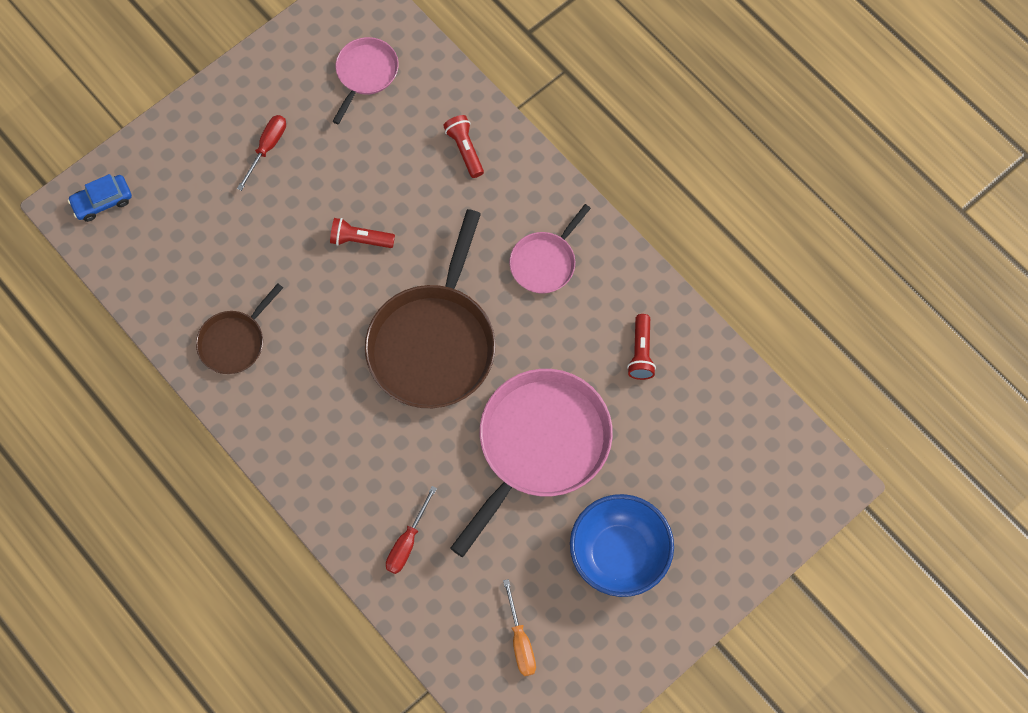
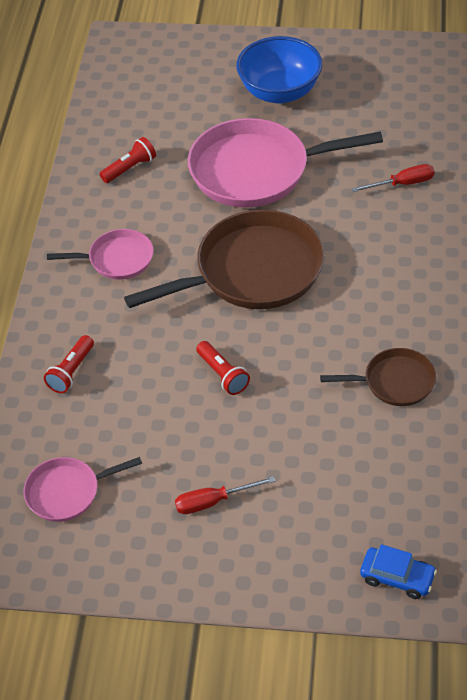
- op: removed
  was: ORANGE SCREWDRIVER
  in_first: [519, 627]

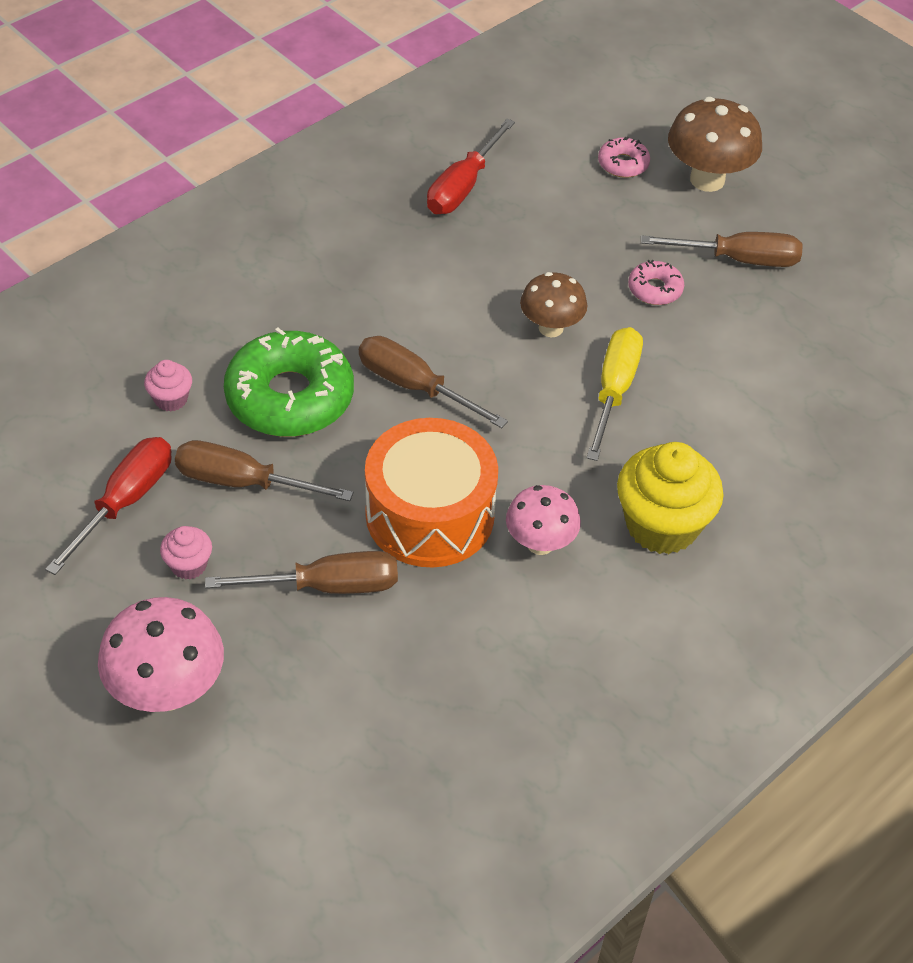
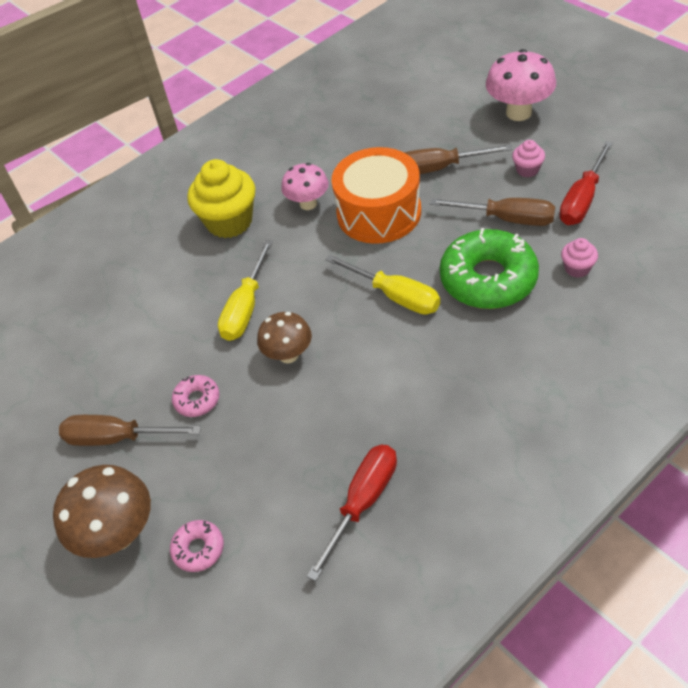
- op: recoloured
  was: BROWN SCREWDRIVER
  now: YELLOW SCREWDRIVER
  in_first: [433, 382]
  in_second: [383, 285]

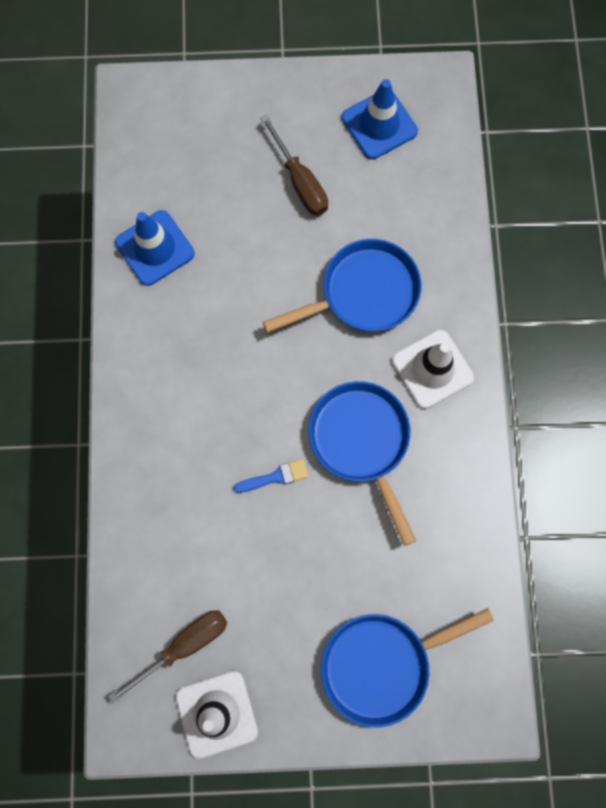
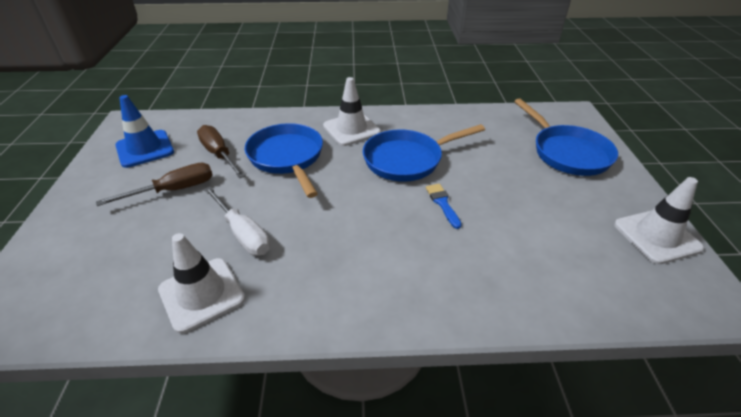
- op: recoloured
  was: BLUE TRAFFIC CONE
  now: WHITE TRAFFIC CONE
  in_first: [155, 248]
  in_second: [201, 283]
- op: moved
  was: BROWN SCREWDRIVER
  in_first: [167, 656]
  in_second: [221, 151]
- op: added
  now: WHITE SCREWDRIVER
  in_second: [237, 221]

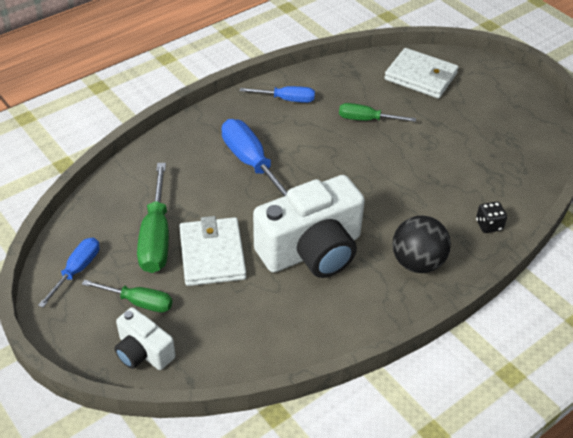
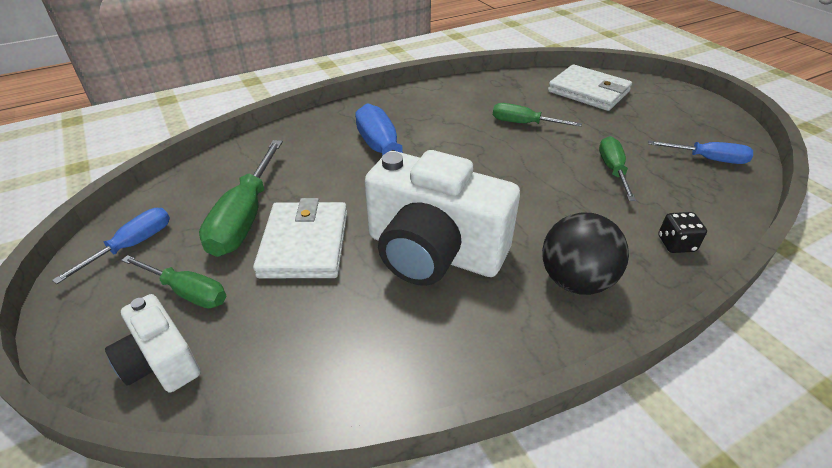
- op: turned
  was: WHITE CAMERA
  in_first: [309, 226]
  in_second: [442, 218]
  clockwise: 45
- op: added
  now: GREEN SCREWDRIVER
  in_second: [617, 168]
- op: moved
  was: BLUE SCREWDRIVER
  in_first: [277, 94]
  in_second: [700, 152]

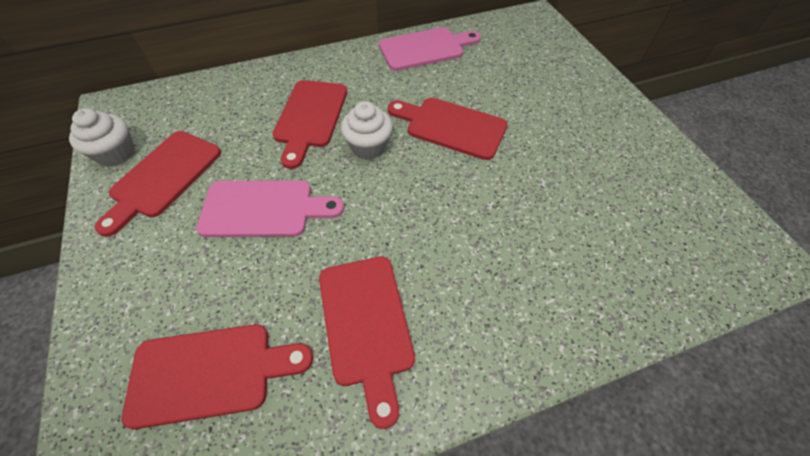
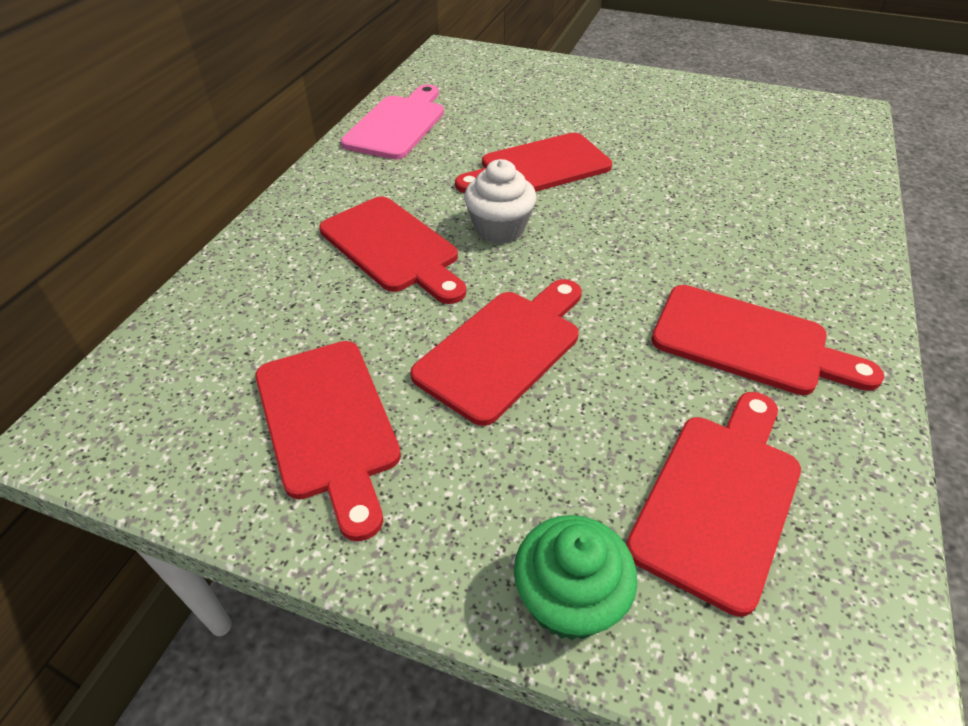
- op: recoloured
  was: PINK CUTTING BOARD
  now: RED CUTTING BOARD
  in_first: [270, 208]
  in_second: [495, 352]
- op: added
  now: GREEN CUPCAKE
  in_second: [575, 577]
- op: removed
  was: WHITE CUPCAKE
  in_first: [102, 137]

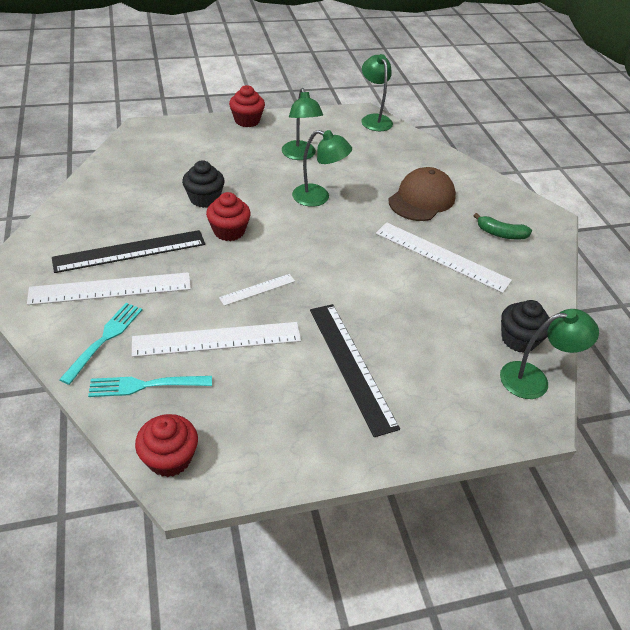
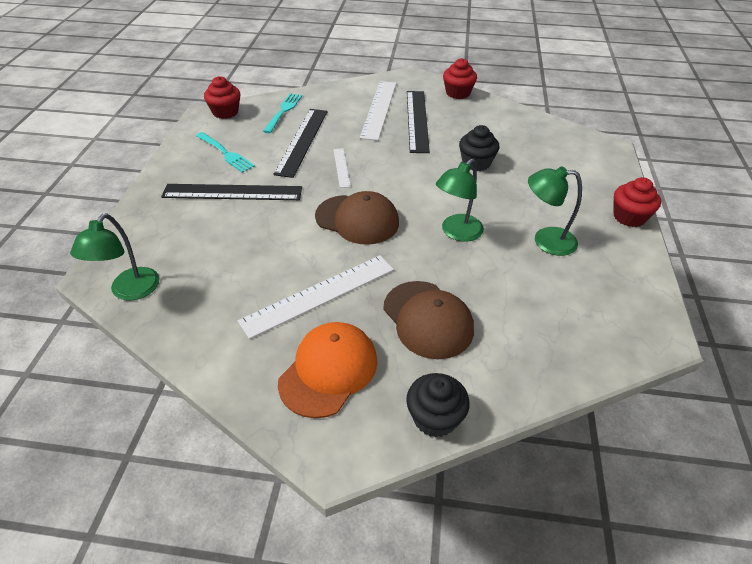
- op: moved
  was: TURQUOISE FORK
  in_first: [100, 344]
  in_second: [225, 152]
- op: recoloured
  was: WHITE RULER
  now: BLACK RULER
  in_first: [216, 339]
  in_second: [300, 143]
- op: replaced
  was: GREEN BANANA
  now: ORANGE CAP
  in_first: [502, 226]
  in_second: [327, 370]
- op: added
  now: BROWN CAP
  in_second: [357, 218]
- op: moved
  was: BLACK CUPCAKE
  in_first: [526, 326]
  in_second: [438, 405]
- op: moved
  was: RED CUPCAKE
  in_first: [228, 216]
  in_second: [460, 78]
- op: removed
  was: GREEN LAMP
  in_first: [377, 92]

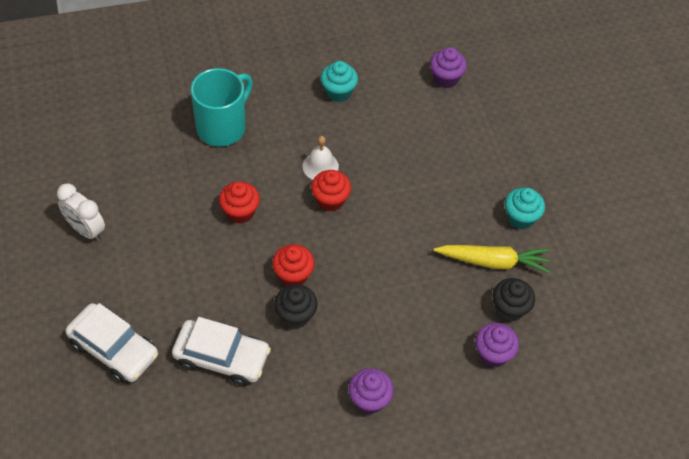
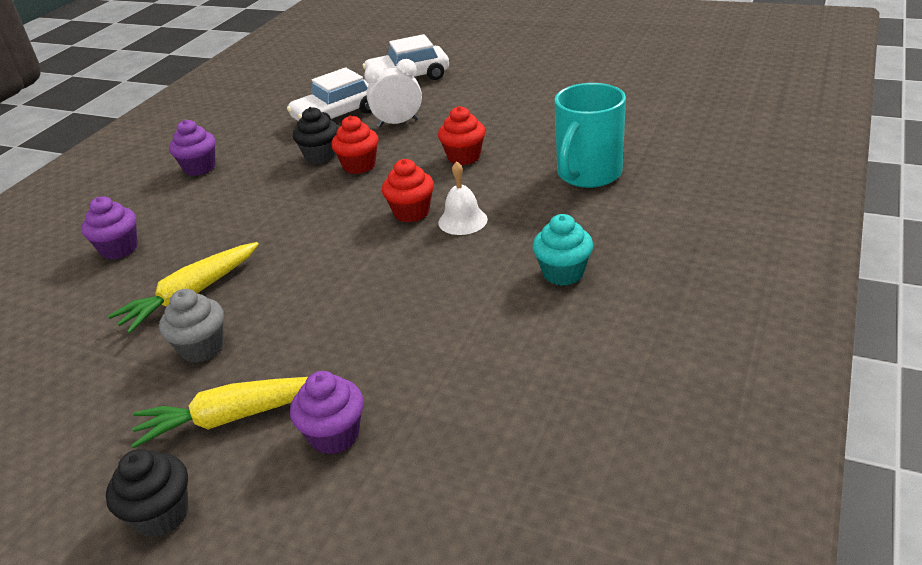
- op: moved
  was: BLACK CUPCAKE
  in_first: [514, 300]
  in_second: [147, 493]
- op: added
  now: YELLOW CARROT
  in_second: [219, 412]
- op: recoloured
  was: TURQUOISE CUPCAKE
  now: GREY CUPCAKE
  in_first: [525, 208]
  in_second: [191, 326]
- op: moved
  was: PURPLE CUPCAKE
  in_first: [448, 67]
  in_second: [327, 412]
- op: moved
  was: WHITE CLOCK
  in_first: [81, 212]
  in_second: [393, 93]
- op: turned
  was: TURQUOISE MUG
  in_first: [222, 107]
  in_second: [590, 135]
  clockwise: 45

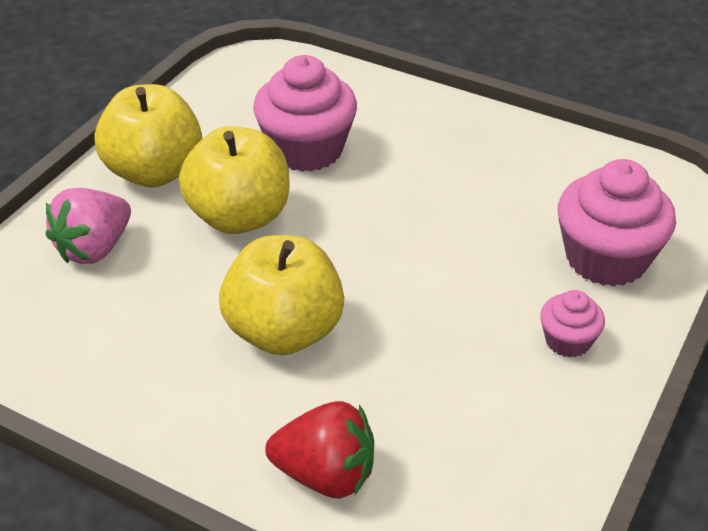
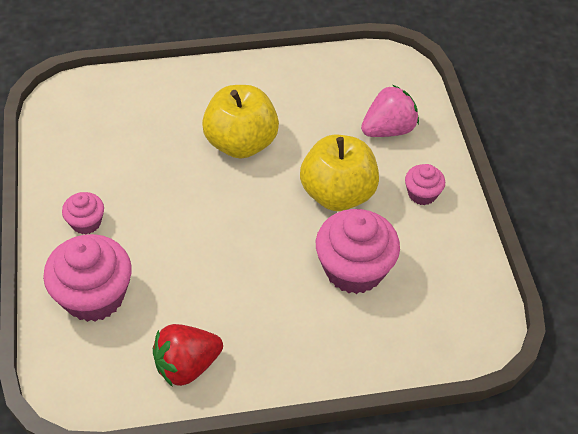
- op: moved
  was: RED STRAWBERRY
  in_first: [320, 449]
  in_second: [188, 355]
- op: turned
  was: PINK STRAWBERRY
  in_first: [88, 226]
  in_second: [390, 111]
  clockwise: 60
- op: replaced
  was: YELLOW APPLE
  now: PINK CUPCAKE
  in_first: [148, 136]
  in_second: [425, 184]

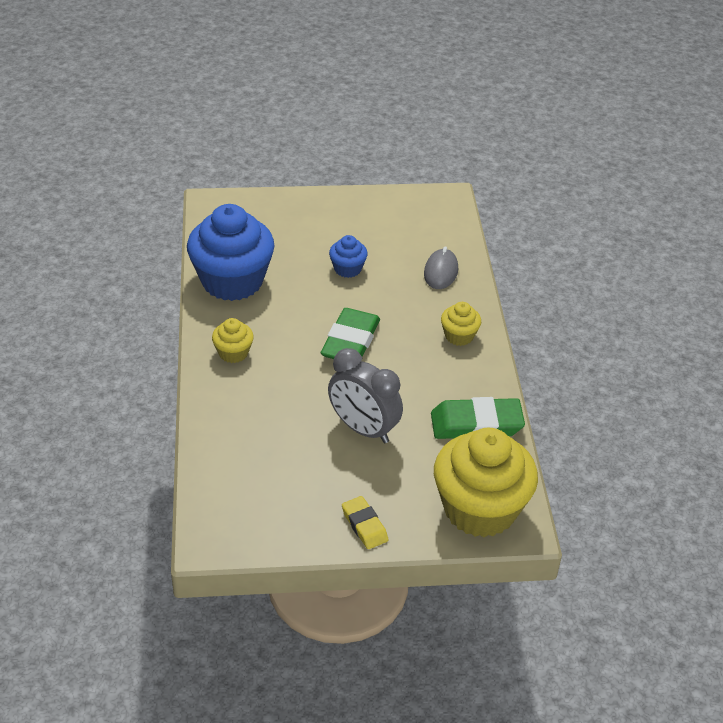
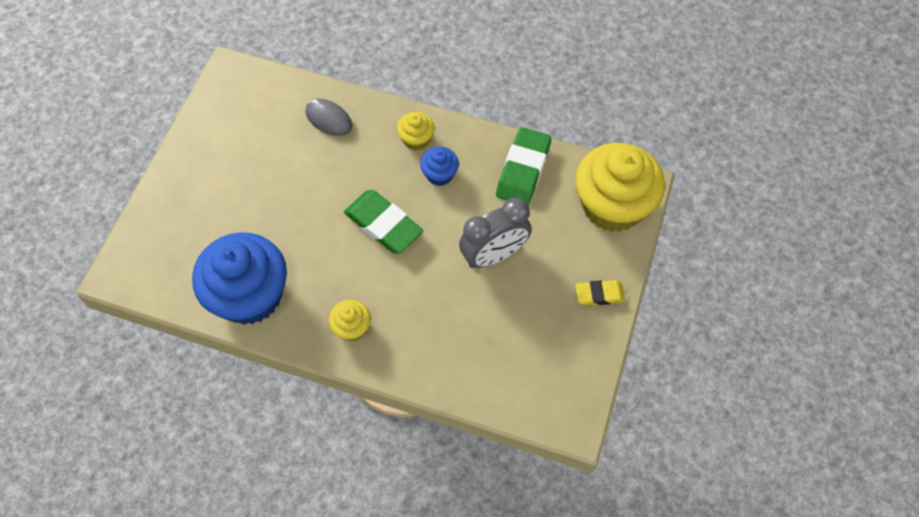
- op: moved
  was: BLUE CUPCAKE
  in_first: [348, 256]
  in_second: [439, 166]

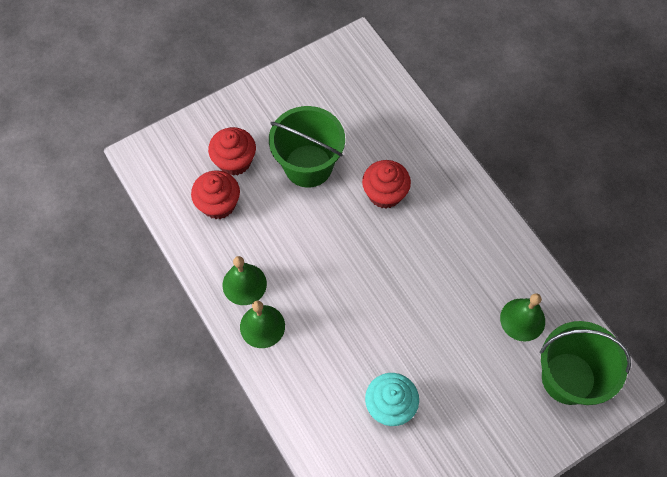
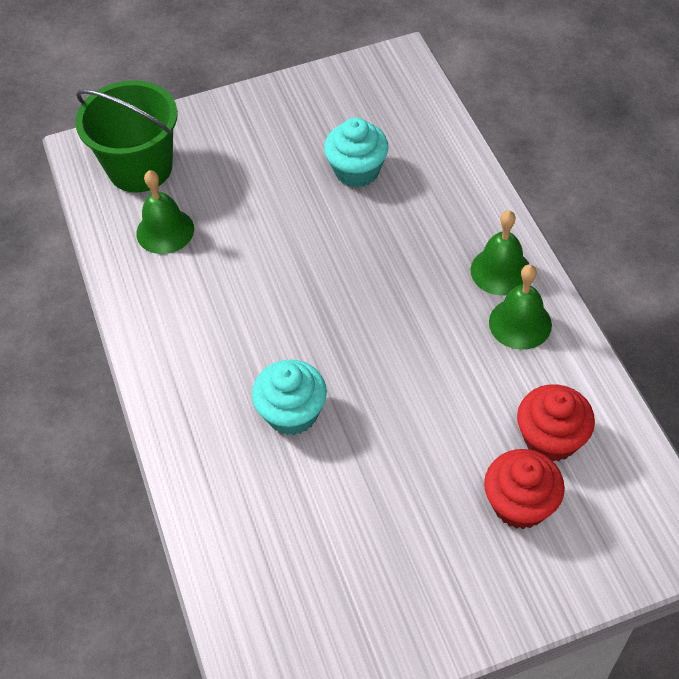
- op: recoloured
  was: RED CUPCAKE
  now: TURQUOISE CUPCAKE
  in_first: [386, 184]
  in_second: [289, 397]
- op: removed
  was: GREEN BUCKET
  in_first: [307, 147]

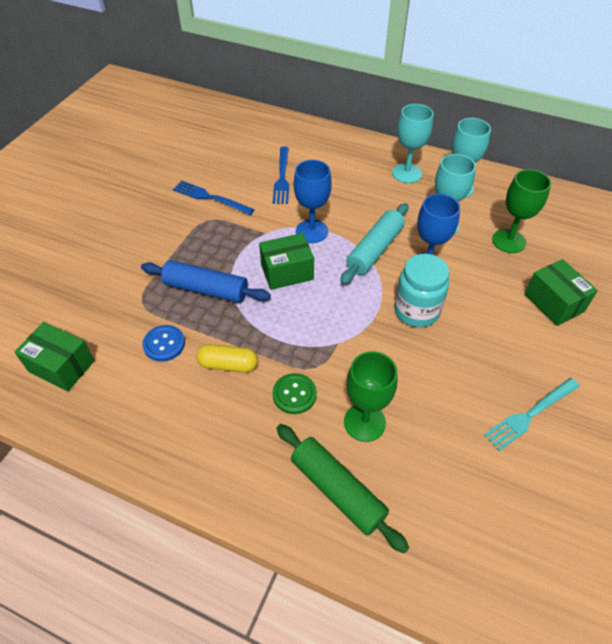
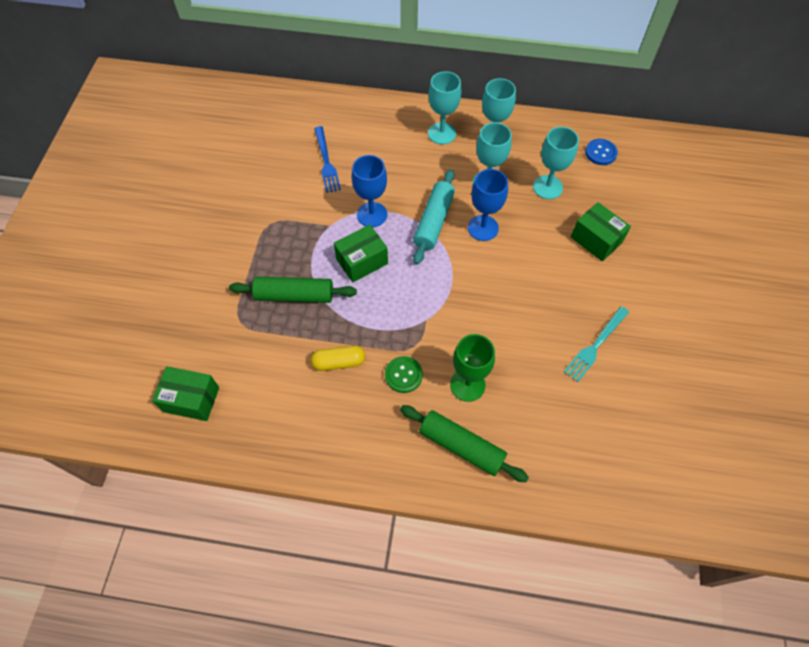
- op: recoloured
  was: BLUE ROLLING PIN
  now: GREEN ROLLING PIN
  in_first: [206, 281]
  in_second: [293, 290]
- op: recoloured
  was: GREEN GOBLET
  now: TURQUOISE GOBLET
  in_first: [521, 211]
  in_second: [556, 163]
- op: moved
  was: BLUE BUTTON
  in_first: [164, 343]
  in_second: [601, 152]
- op: removed
  was: BLUE FORK
  in_first: [214, 198]
- op: removed
  was: TURQUOISE JAR
  in_first: [421, 290]

